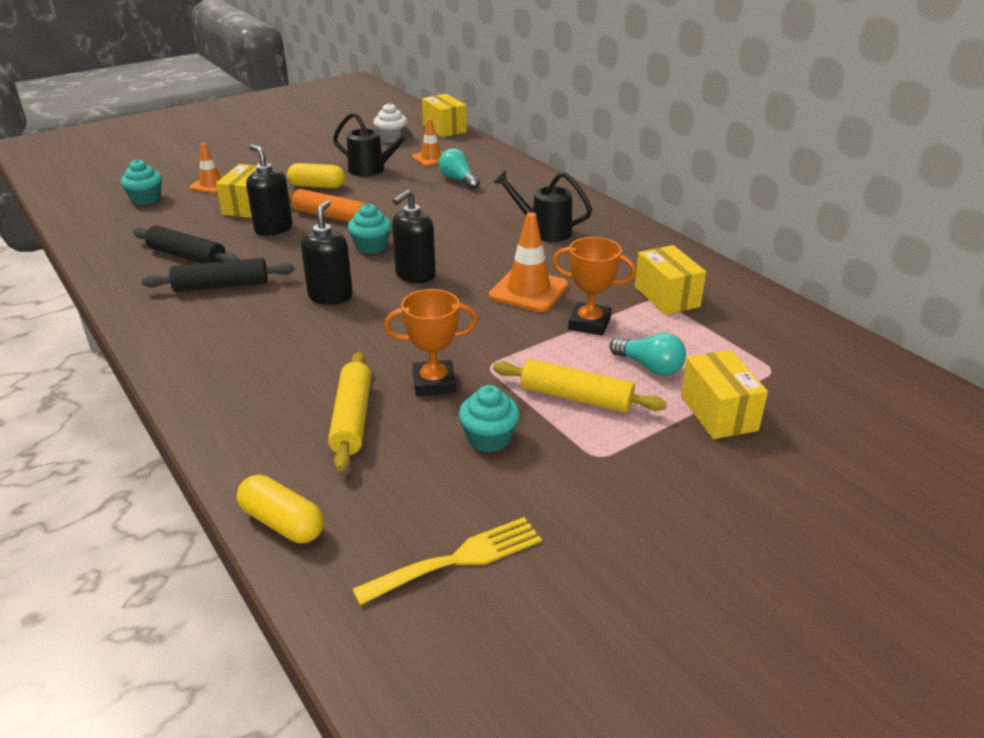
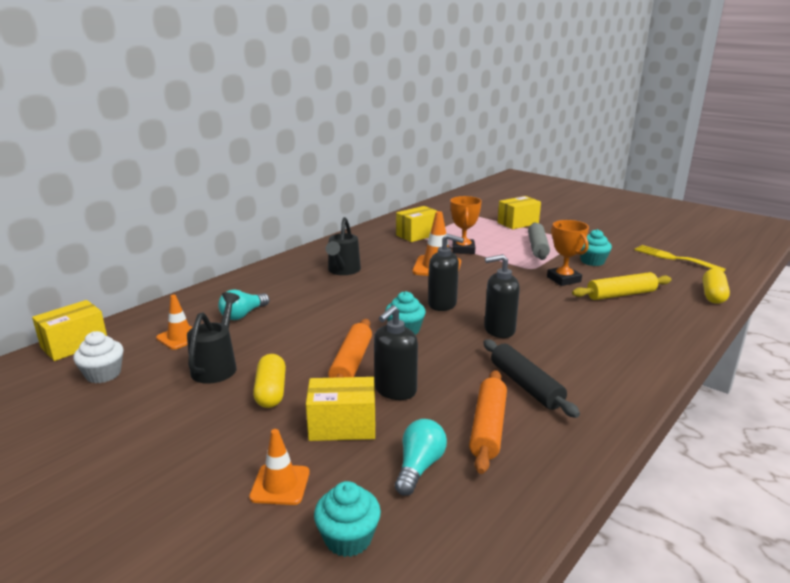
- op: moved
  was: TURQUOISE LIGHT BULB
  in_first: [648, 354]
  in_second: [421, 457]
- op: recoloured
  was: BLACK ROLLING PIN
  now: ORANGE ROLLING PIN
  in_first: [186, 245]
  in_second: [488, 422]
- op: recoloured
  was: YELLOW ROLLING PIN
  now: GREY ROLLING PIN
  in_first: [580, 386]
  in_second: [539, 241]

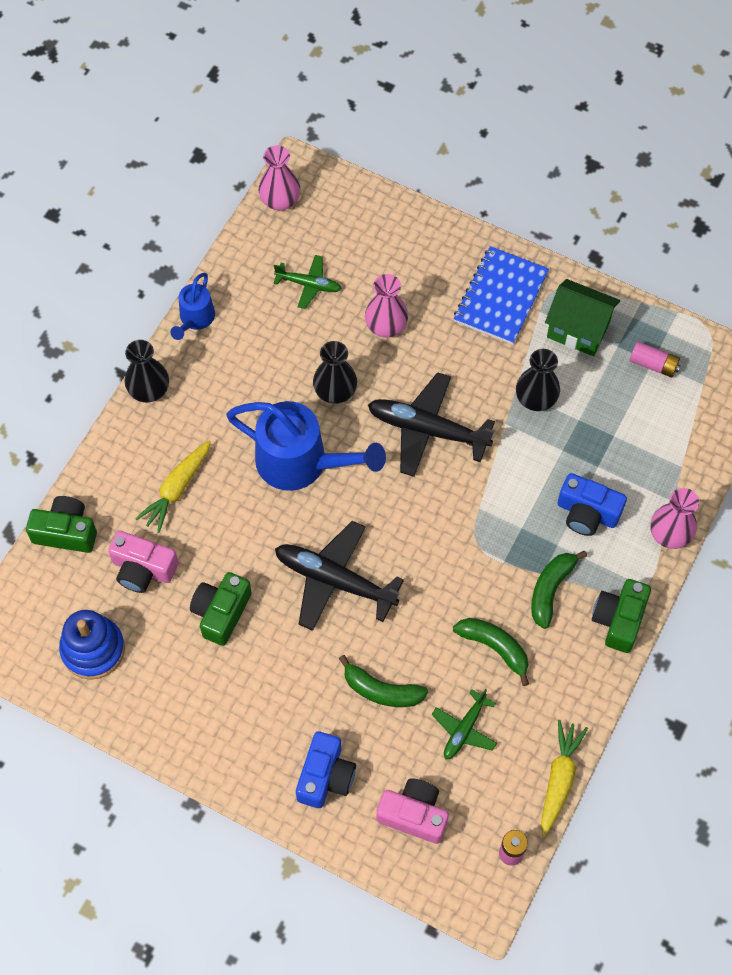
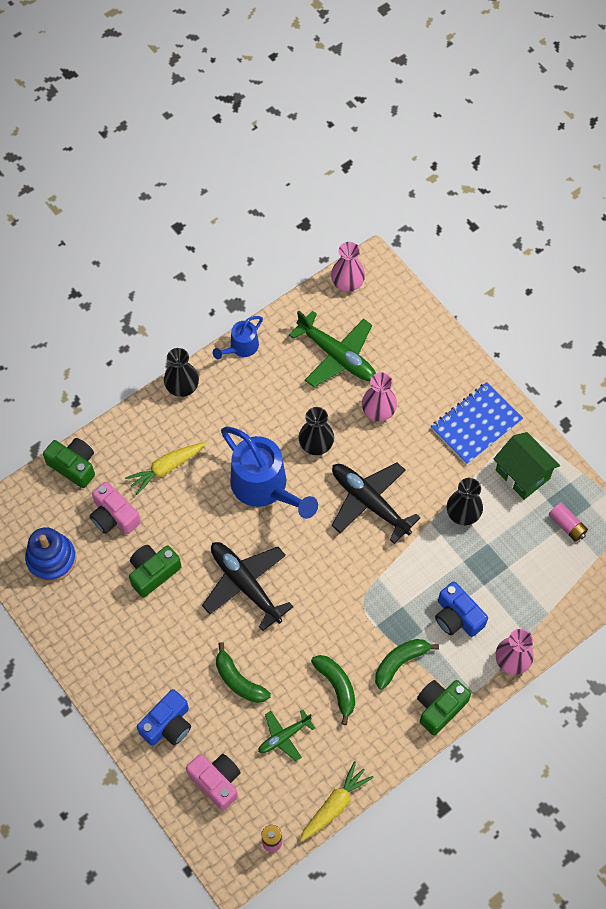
- op: resized
  was: GREEN PLANE
  in_first: [307, 282]
  in_second: [332, 348]
  ratio: 1.79

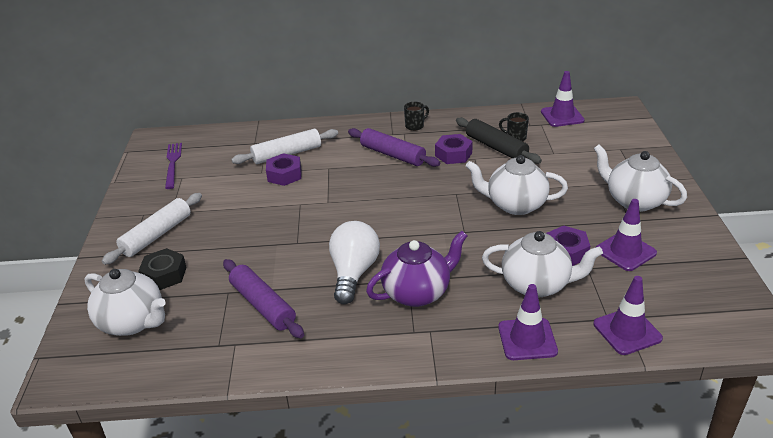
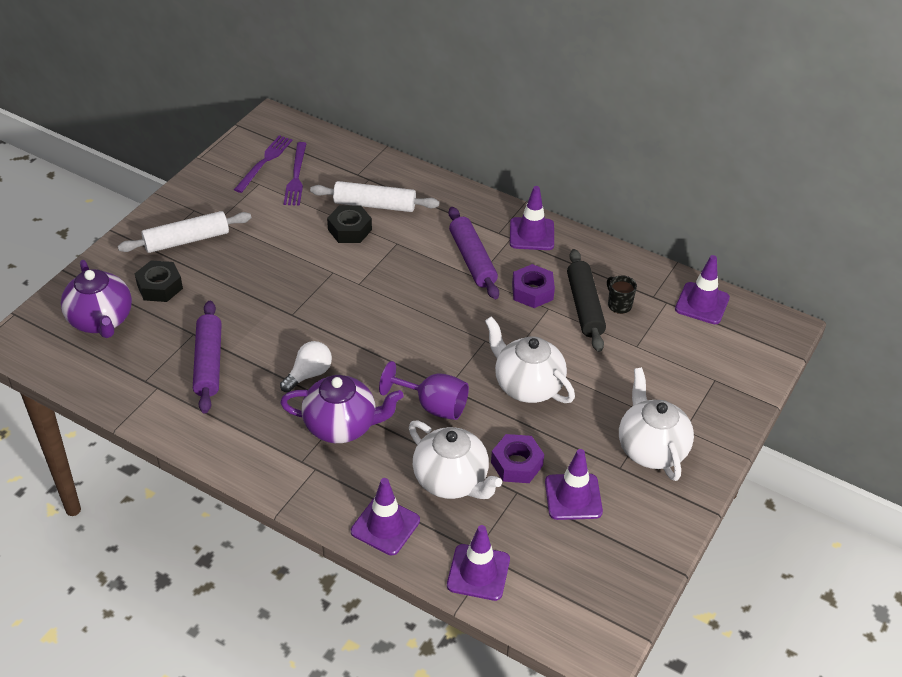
- op: recoloured
  was: WHITE TEAPOT
  now: PURPLE TEAPOT
  in_first: [125, 302]
  in_second: [96, 299]
- op: resized
  was: WHITE LIGHT BULB
  in_first: [354, 262]
  in_second: [306, 366]
  ratio: 0.64
- op: added
  now: PURPLE FORK
  in_second: [295, 174]
- op: recoloured
  was: PURPLE NUT
  now: BLACK NUT
  in_first: [283, 169]
  in_second: [349, 224]
- op: added
  now: PURPLE GOBLET
  in_second: [424, 390]
- op: replaced
  was: BLACK MUG
  now: PURPLE TRAFFIC CONE
  in_first: [416, 116]
  in_second: [532, 218]

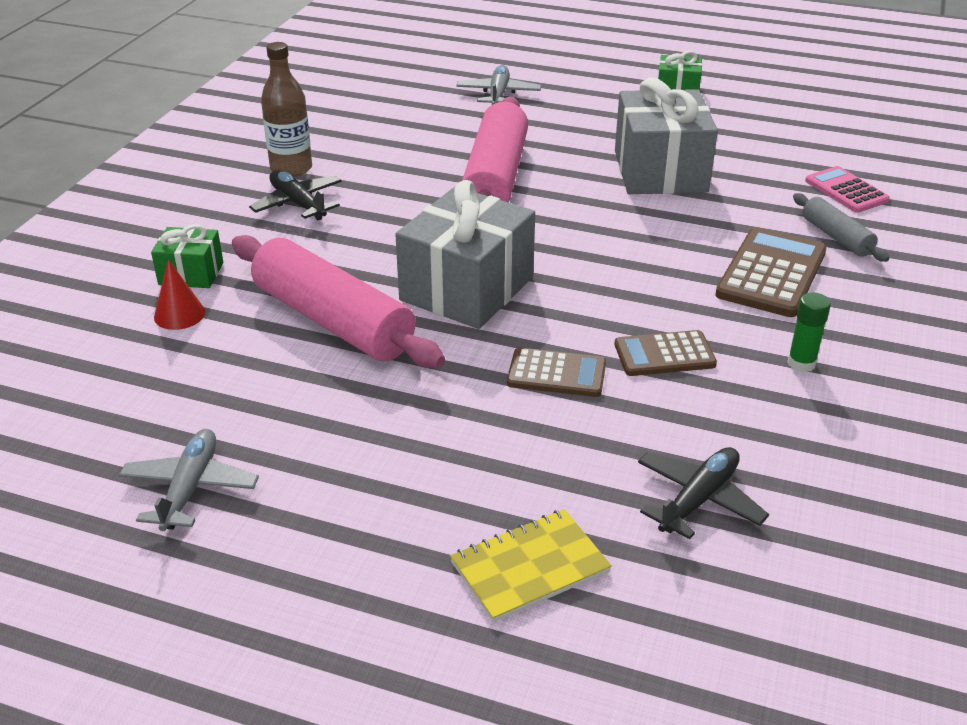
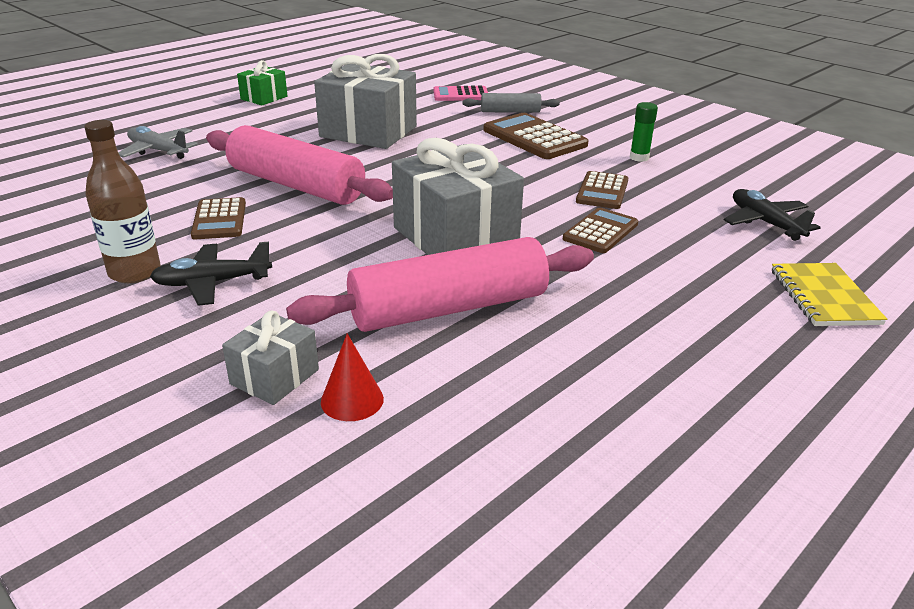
- op: added
  now: BROWN CALCULATOR
  in_second: [218, 218]
- op: recoloured
  was: GREEN GIFT
  now: GREY GIFT
  in_first: [187, 256]
  in_second: [270, 357]
- op: removed
  was: GREY PLANE
  in_first: [189, 480]

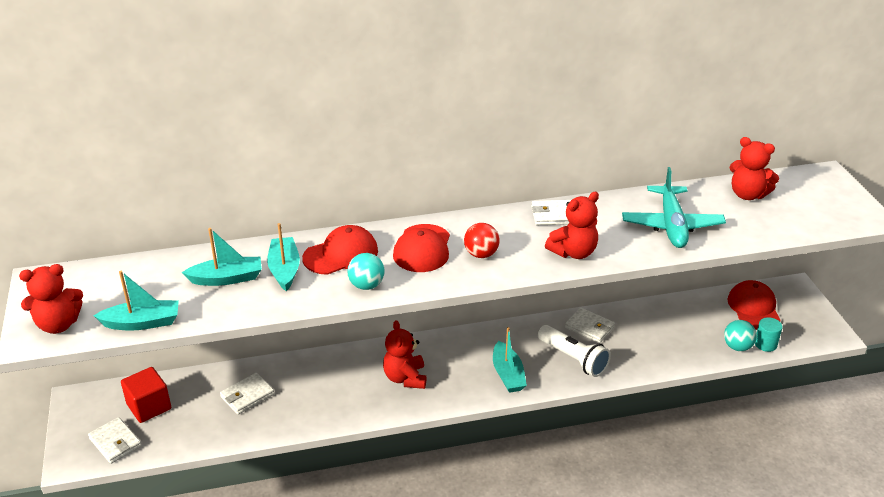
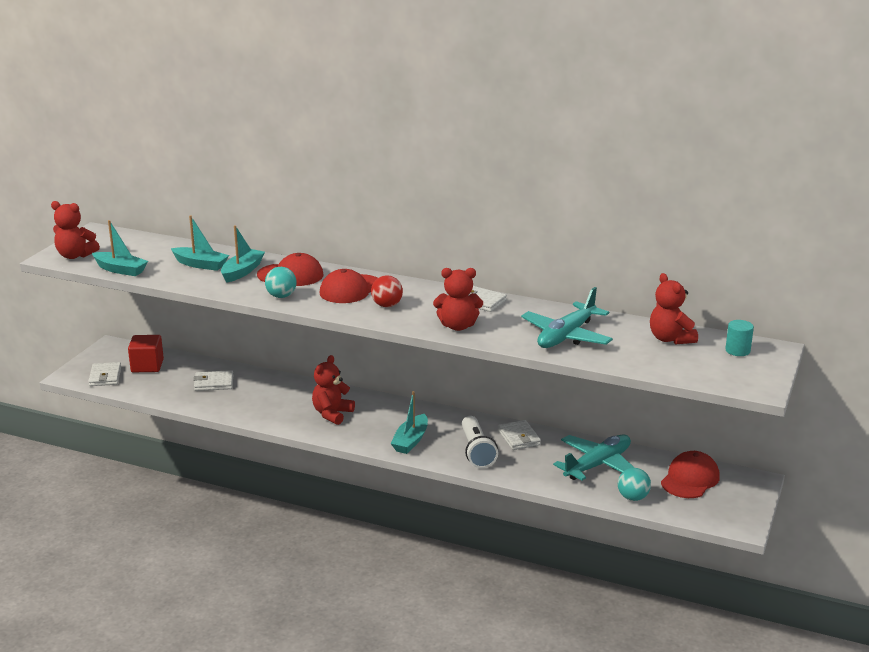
- op: added
  now: TURQUOISE PLANE
  in_second: [594, 457]
- op: moved
  was: TURQUOISE CYLINDER
  in_first: [769, 334]
  in_second: [739, 338]

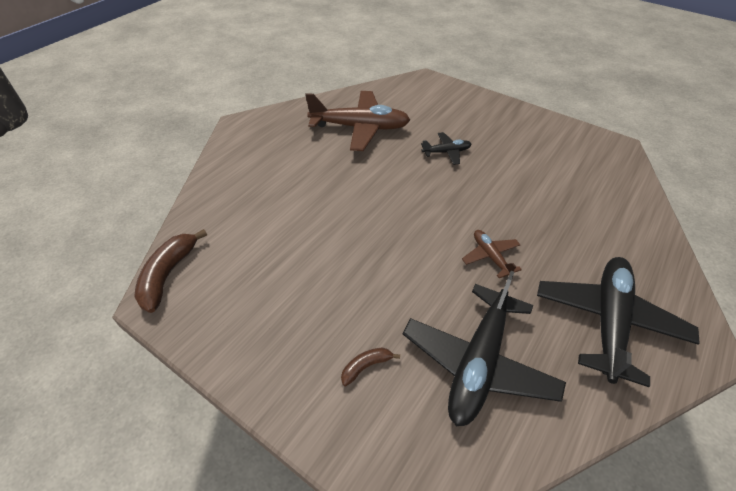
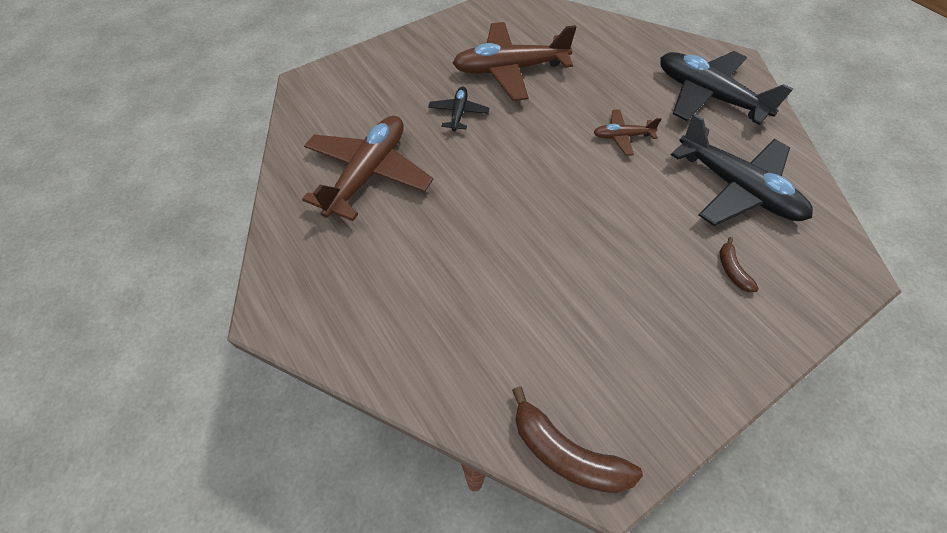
- op: added
  now: BROWN PLANE
  in_second: [514, 61]

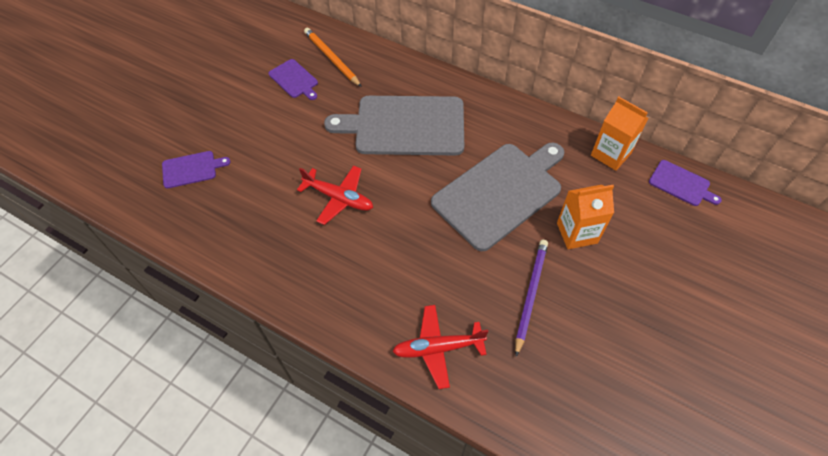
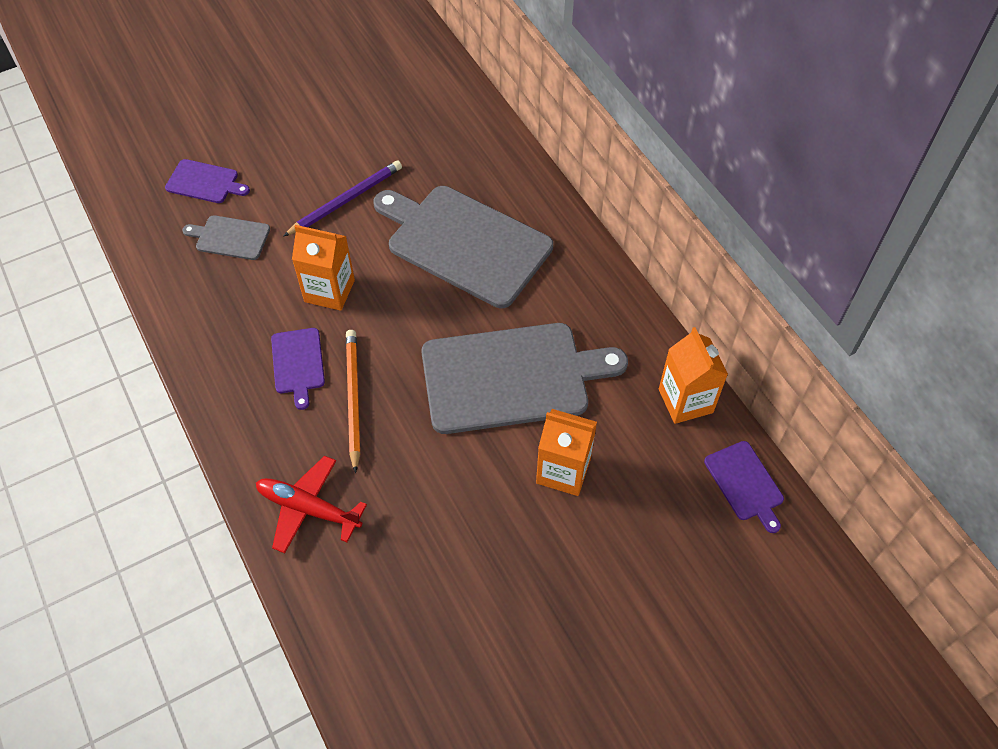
- op: added
  now: GREY CUTTING BOARD
  in_second: [226, 237]
- op: moved
  was: PURPLE CUTTING BOARD
  in_first: [293, 79]
  in_second: [298, 369]
- op: moved
  was: PURPLE PENCIL
  in_first: [531, 298]
  in_second: [342, 198]
- op: replaced
  was: RED PLANE
  now: ORANGE CARTON
  in_first: [335, 195]
  in_second: [323, 268]
- op: moved
  was: ORANGE PENCIL
  in_first: [333, 57]
  in_second: [353, 401]

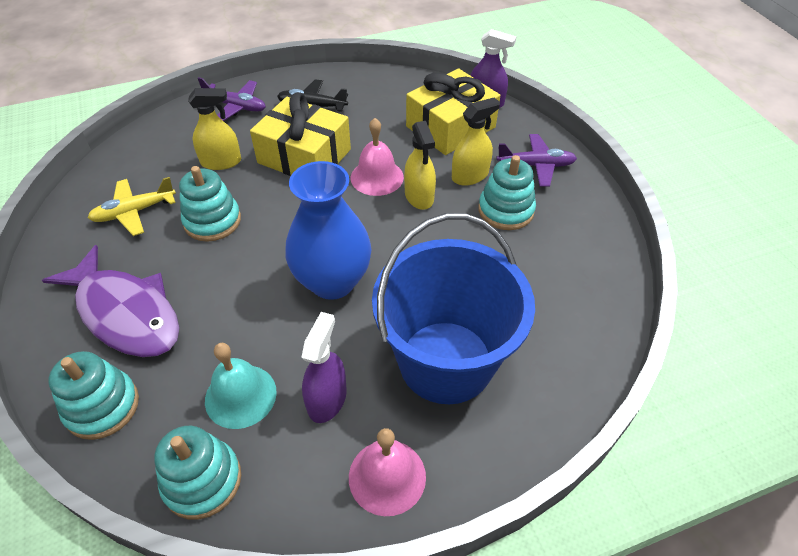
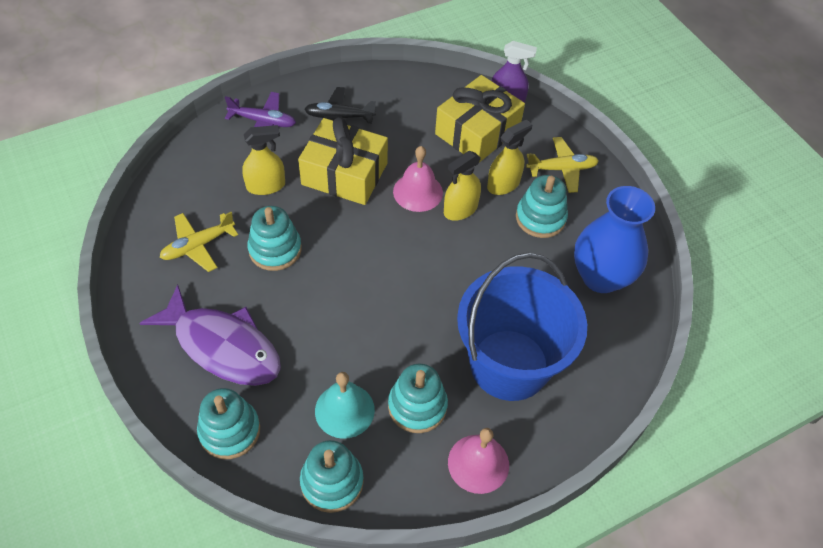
- op: replaced
  was: PURPLE SPRAY BOTTLE
  now: TURQUOISE STACKING TOY
  in_first: [324, 367]
  in_second: [418, 398]
- op: turned
  was: YELLOW SPRAY BOTTLE
  in_first: [420, 165]
  in_second: [462, 186]
  clockwise: 75
- op: recoloured
  was: PURPLE PLANE
  now: YELLOW PLANE
  in_first: [536, 160]
  in_second: [562, 165]
- op: moved
  was: BLUE VASE
  in_first: [328, 230]
  in_second: [614, 239]

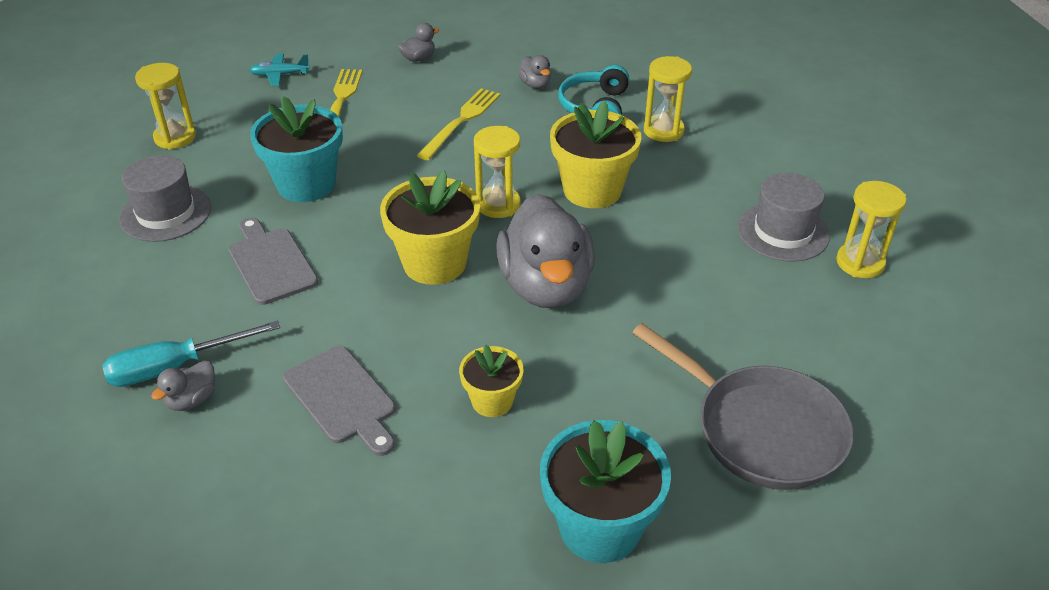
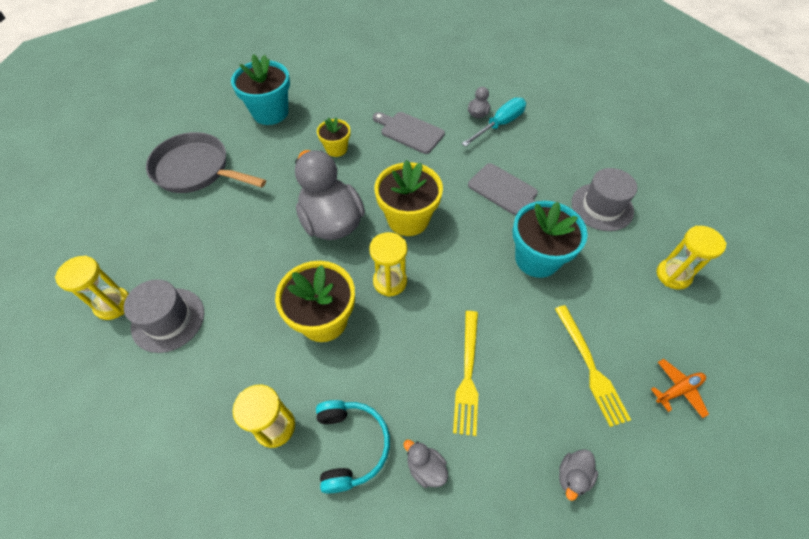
- op: recoloured
  was: TURQUOISE PLANE
  now: ORANGE PLANE
  in_first: [280, 70]
  in_second: [680, 388]

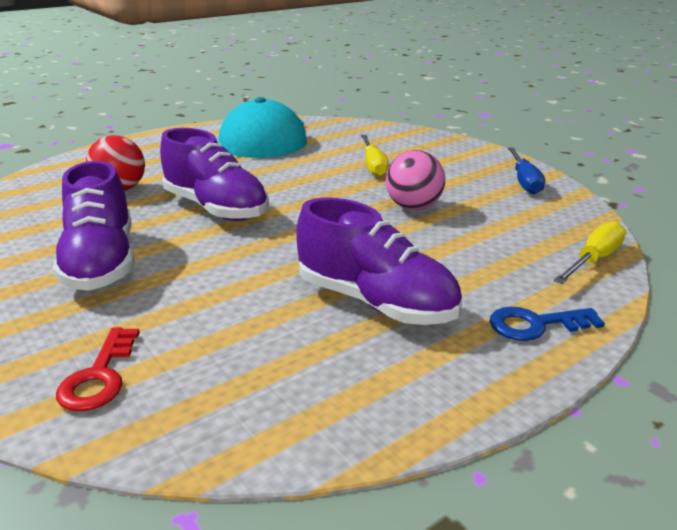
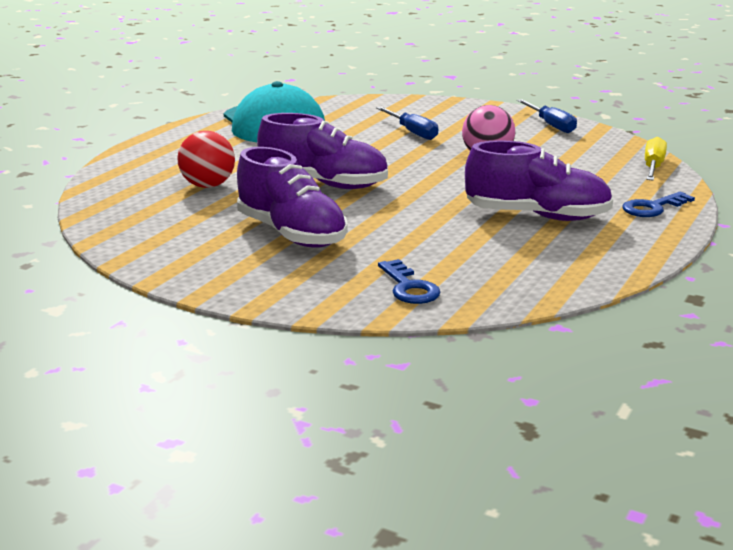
- op: recoloured
  was: YELLOW SCREWDRIVER
  now: BLUE SCREWDRIVER
  in_first: [375, 156]
  in_second: [407, 123]
- op: recoloured
  was: RED KEY
  now: BLUE KEY
  in_first: [98, 369]
  in_second: [409, 281]

